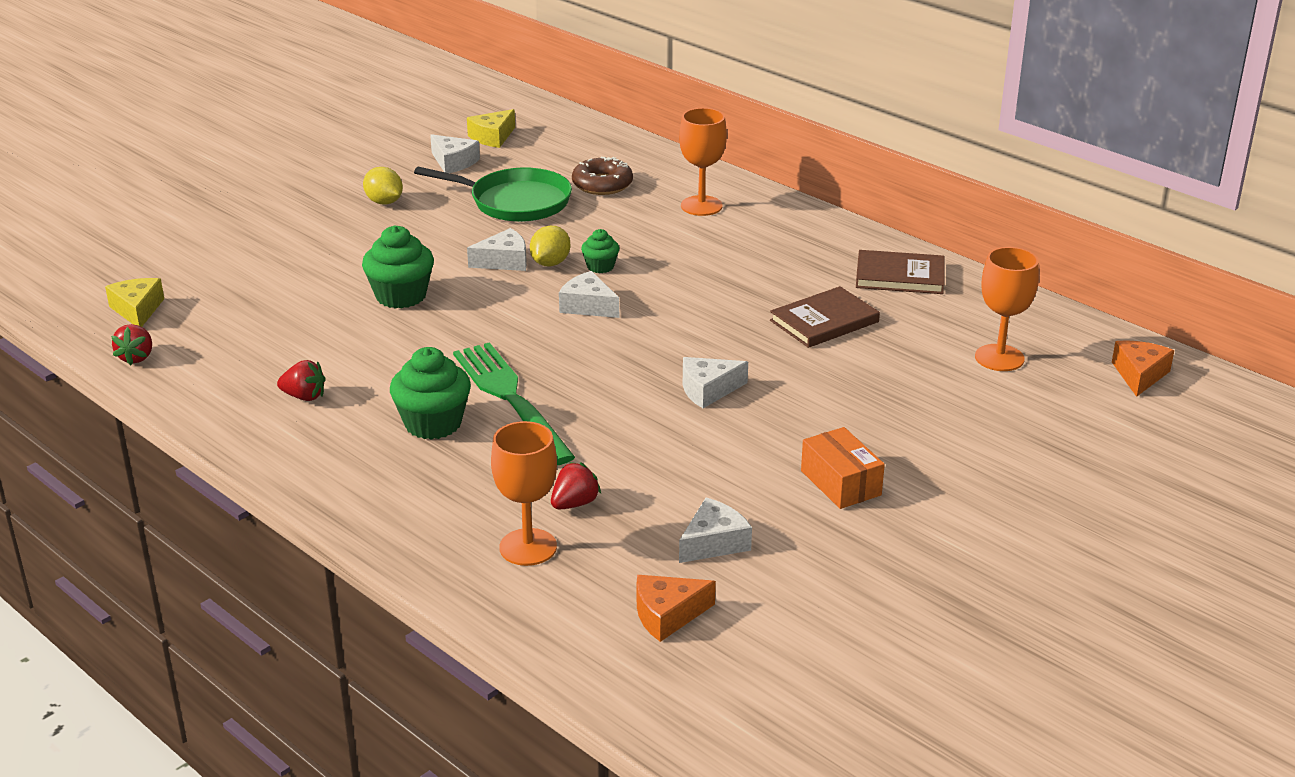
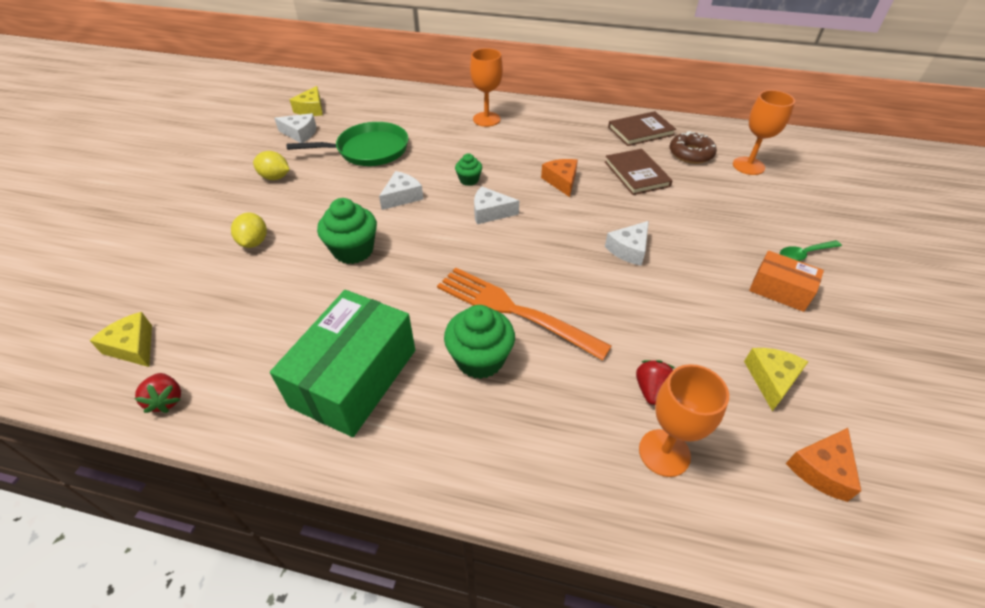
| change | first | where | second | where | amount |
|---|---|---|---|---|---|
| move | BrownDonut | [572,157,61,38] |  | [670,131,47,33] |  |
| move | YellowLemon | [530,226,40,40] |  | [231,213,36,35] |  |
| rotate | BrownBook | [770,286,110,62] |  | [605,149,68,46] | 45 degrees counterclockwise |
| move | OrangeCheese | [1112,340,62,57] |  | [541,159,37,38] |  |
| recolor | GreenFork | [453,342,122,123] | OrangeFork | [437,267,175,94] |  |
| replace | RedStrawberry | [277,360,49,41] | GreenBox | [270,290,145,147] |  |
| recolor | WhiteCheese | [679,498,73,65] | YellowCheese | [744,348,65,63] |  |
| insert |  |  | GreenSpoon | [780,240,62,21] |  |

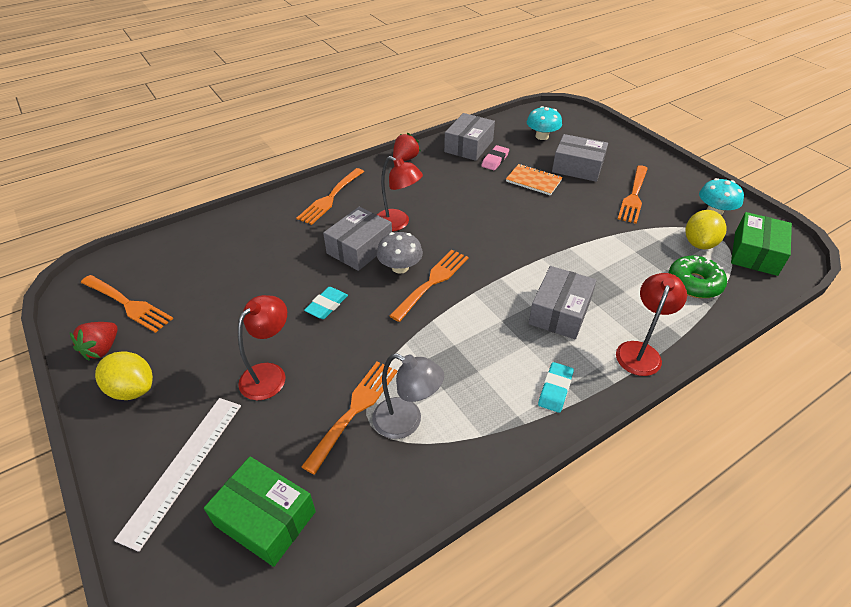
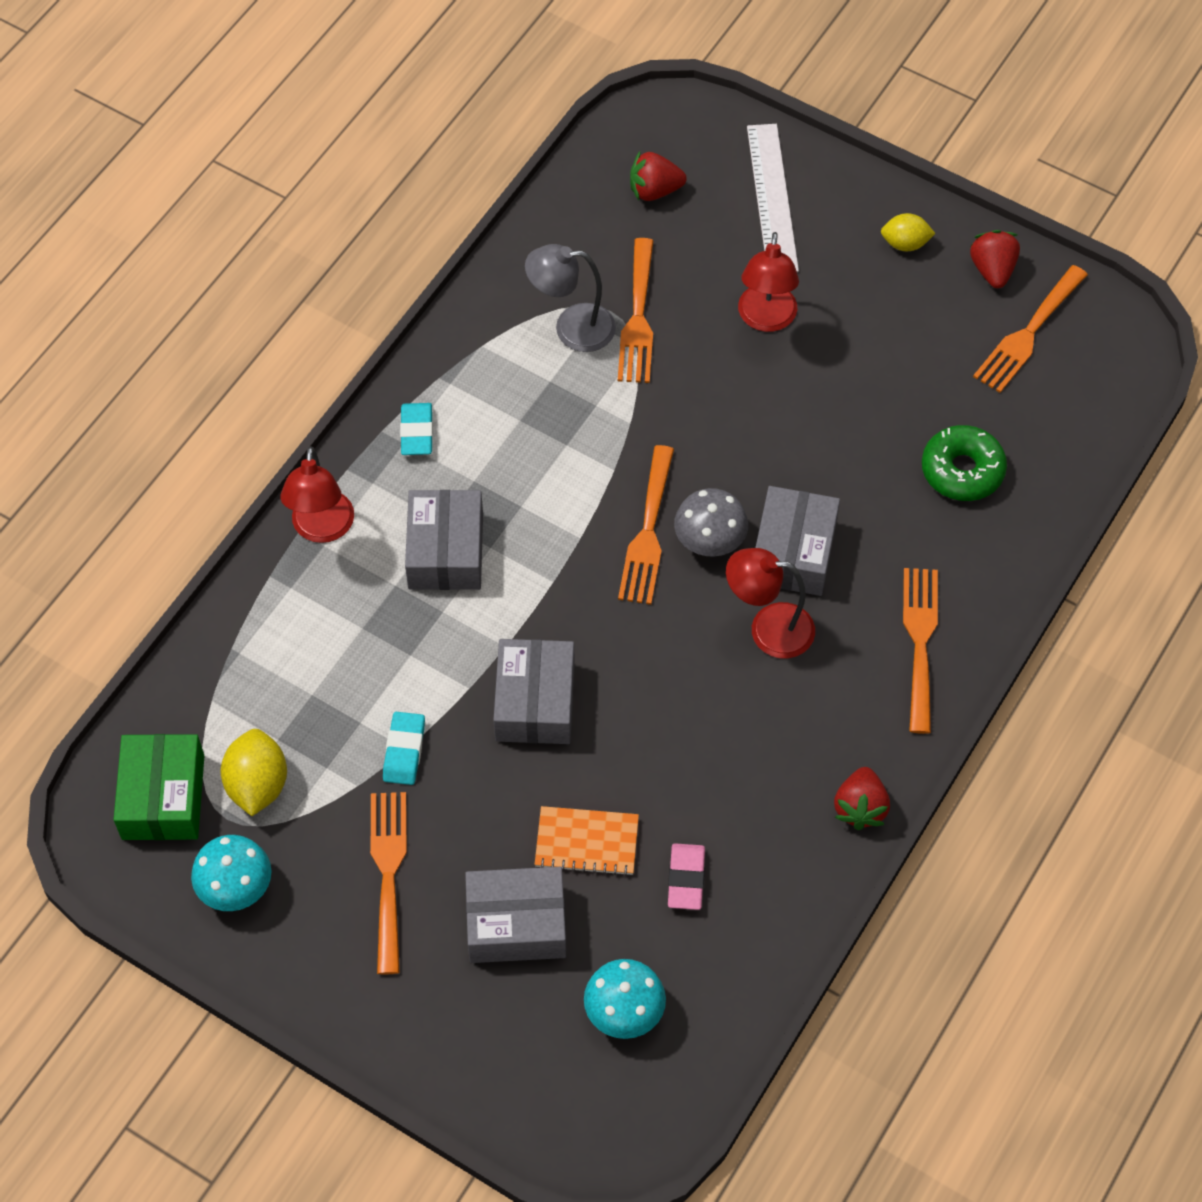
| change | first | where | second | where | amount |
|---|---|---|---|---|---|
| move | GreyBox | [444,113,51,48] |  | [493,639,82,105] |  |
| move | GreenDonut | [669,256,58,42] |  | [922,425,85,76] |  |
| rotate | OrangeFork | [81,275,92,58] |  | [973,265,115,128] | 60 degrees counterclockwise |
| move | TurquoiseEraser | [304,287,44,32] |  | [383,712,42,73] |  |
| resize | YellowLemon | [95,351,58,49] |  | [881,213,55,38] | x0.65 |
| replace | GreenBox | [204,456,112,111] | RedStrawberry | [630,151,57,50] |  |

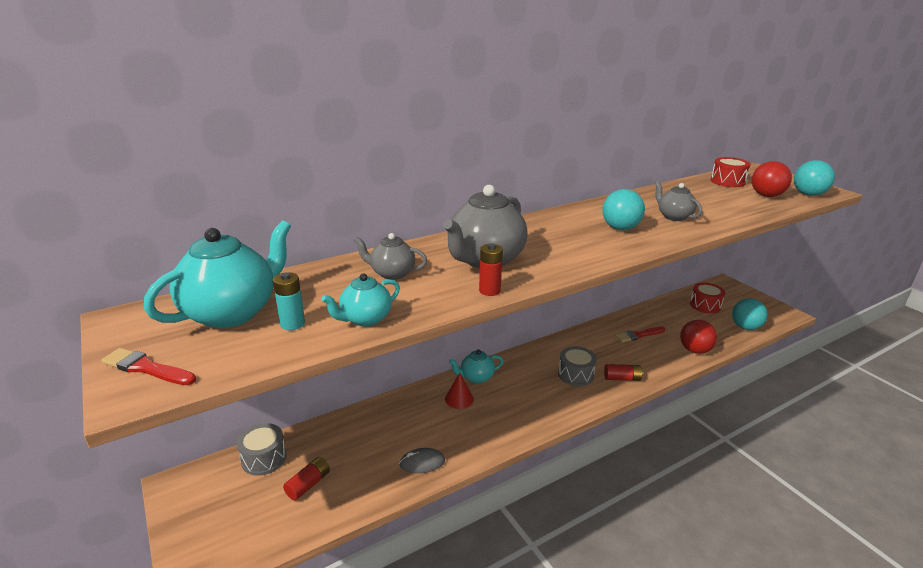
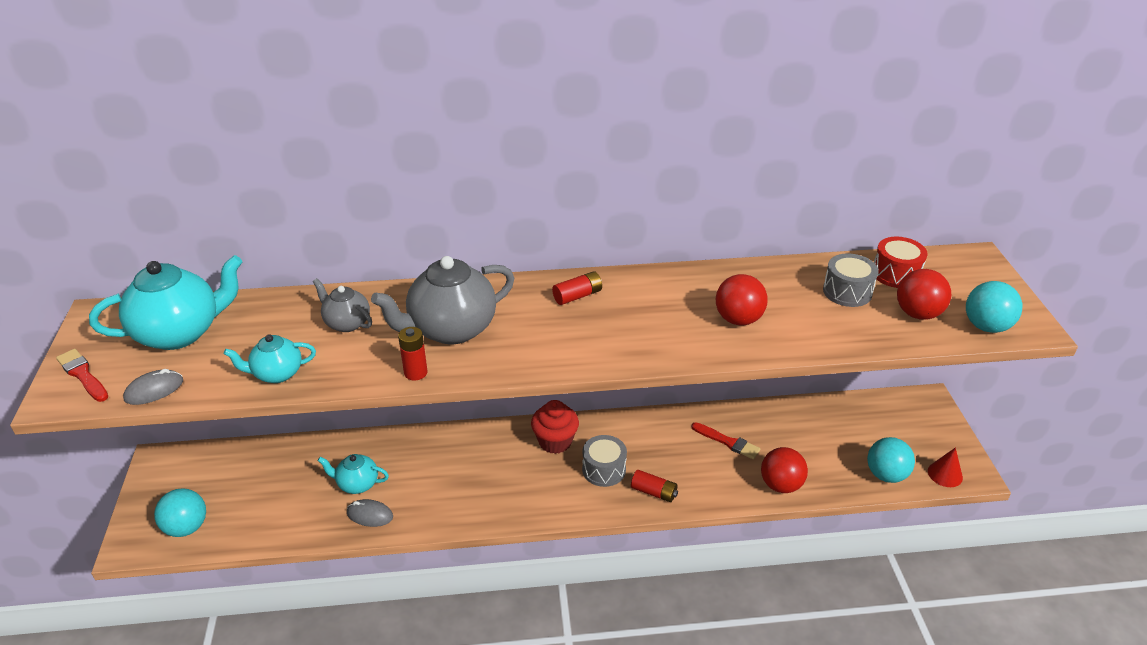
| change | first | where | second | where | amount |
|---|---|---|---|---|---|
| replace | GreyTeapot | [655,181,47,40] | RedBall | [716,274,52,51] |  |
| move | TurquoiseBall | [603,189,42,41] |  | [154,488,52,49] |  |
| delete | TurquoiseBattery | [273,272,32,58] |  |  |  |
| delete | RedDrum | [690,283,35,31] |  |  |  |
| rotate | RedBrush | [615,326,50,16] |  | [691,422,70,37] | 150 degrees counterclockwise |
| move | TurquoiseTeapot | [449,350,55,33] |  | [318,454,71,40] |  |
| move | RedCone | [445,373,29,36] |  | [928,447,35,40] |  |
| move | GreyDrum | [237,423,50,53] |  | [823,254,55,53] |  |
| move | RedBattery | [283,457,47,44] |  | [552,271,50,34] |  |
| insert |  |  | GreyMouse | [123,369,60,36] |  |
| insert |  |  | RedCupcake | [531,400,48,54] |  |

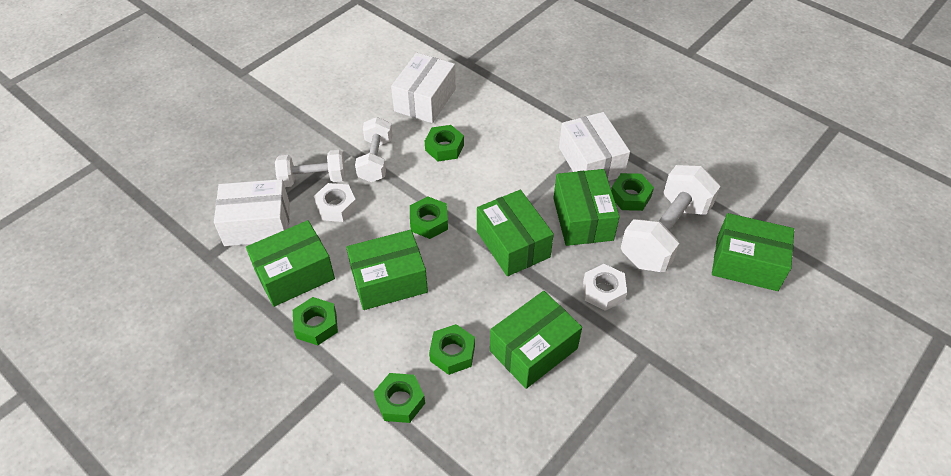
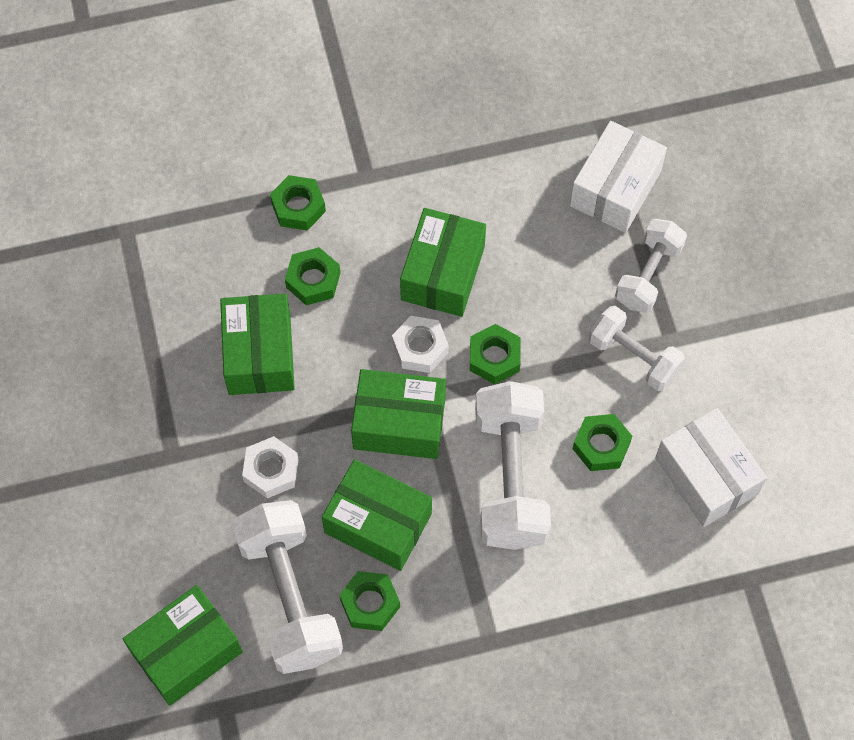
| change | first | where | second | where | amount |
|---|---|---|---|---|---|
| delete | WhiteBox | [559,112,71,69] |  |  |  |
| move | WhiteNut | [314,183,43,39] |  | [392,316,57,57] |  |
| delete | GreenBox | [246,220,89,87] |  |  |  |
| delete | GreenNut | [293,297,45,48] |  |  |  |
| insert |  |  | WhiteDumbbell | [475,381,76,169] |  |

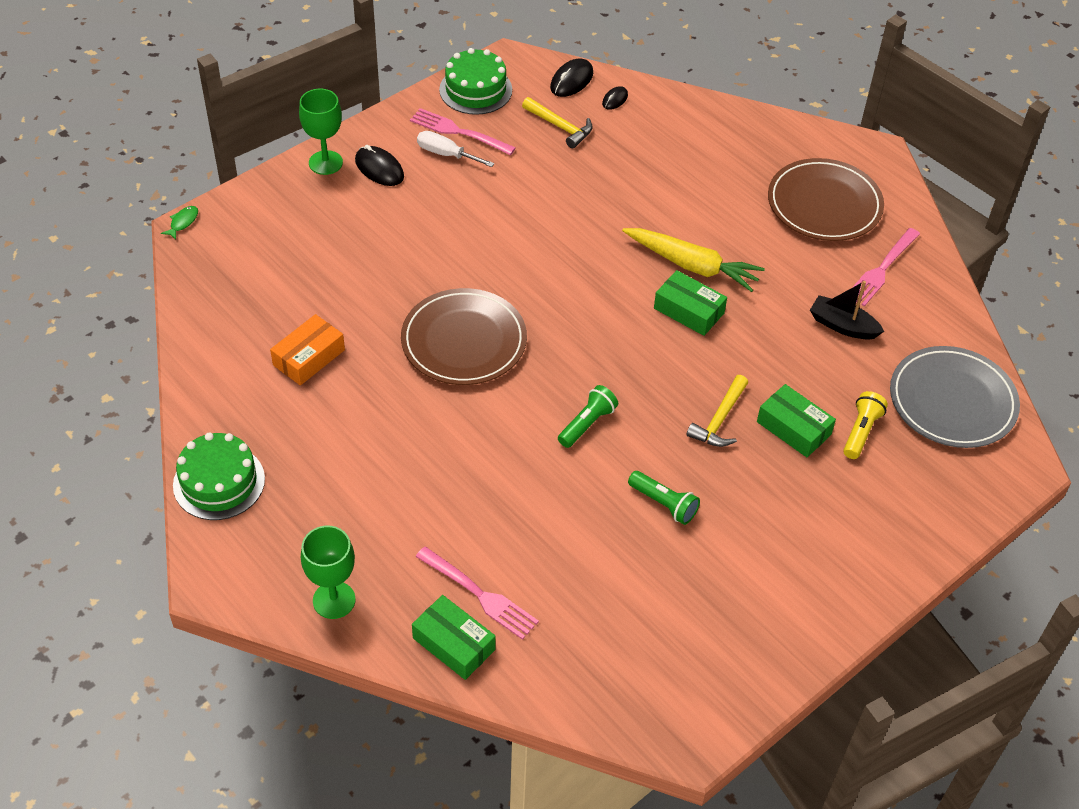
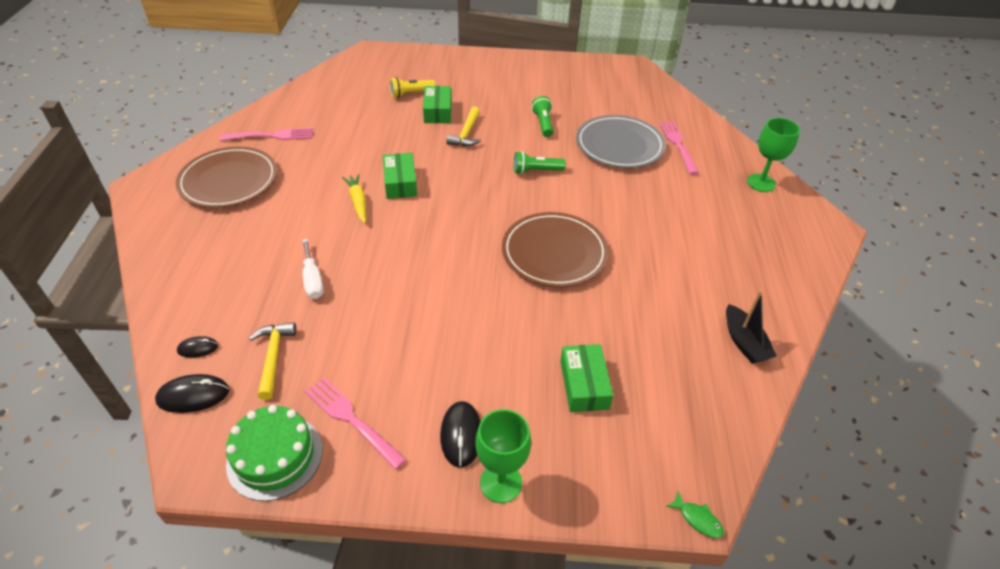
| change | first | where | second | where | amount |
|---|---|---|---|---|---|
| rotate | PinkFork | [410,108,106,47] |  | [305,377,101,93] | 150 degrees clockwise |
| move | WhiteScrewdriver | [417,131,78,36] |  | [302,238,22,61] |  |
| rotate | GreenFish | [161,206,37,34] |  | [666,491,58,47] | 120 degrees counterclockwise |
| resize | YellowCarrot | [622,228,143,64] |  | [342,174,24,49] | x0.62 |
| move | BlackBoat | [810,281,74,59] |  | [726,290,51,74] |  |
| delete | OrangeBox | [270,314,75,72] |  |  |  |
| move | GreyPlate | [890,346,130,102] |  | [576,115,90,53] |  |
| rotate | YellowHammer | [686,375,62,72] |  | [446,107,35,39] | 120 degrees clockwise |
| delete | GreenCake | [173,433,92,87] |  |  |  |
| move | GreenBox | [412,595,84,85] |  | [560,344,53,68] |  |

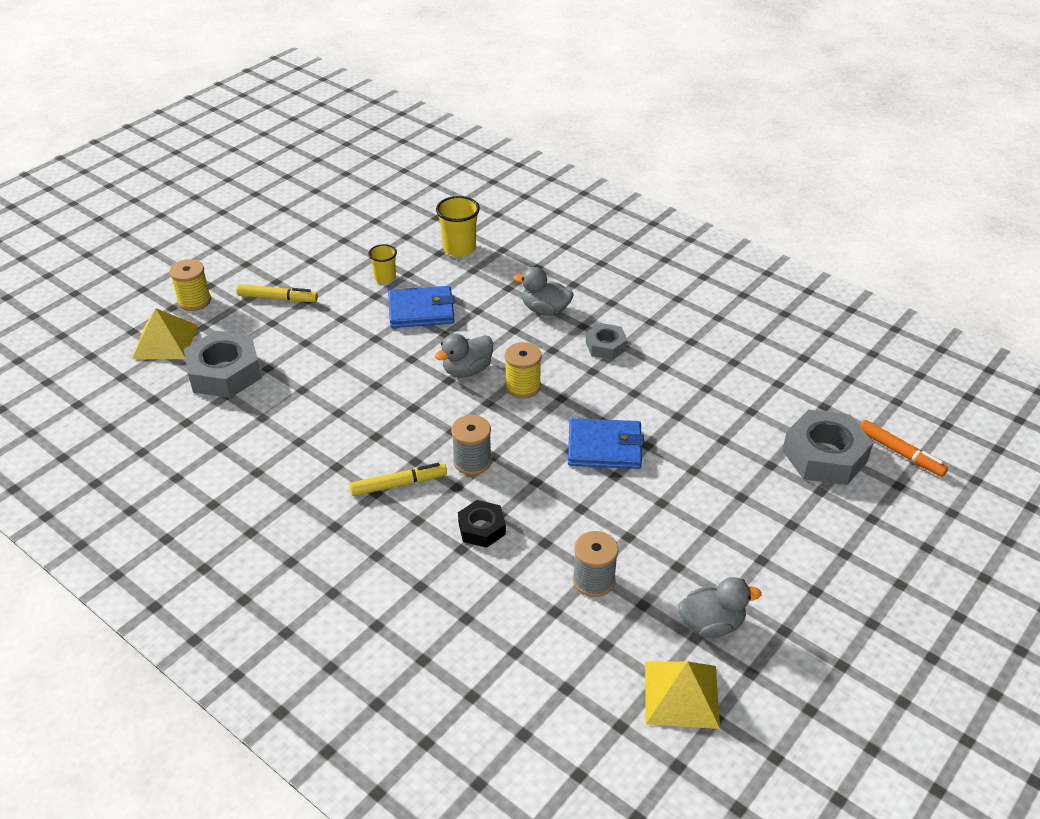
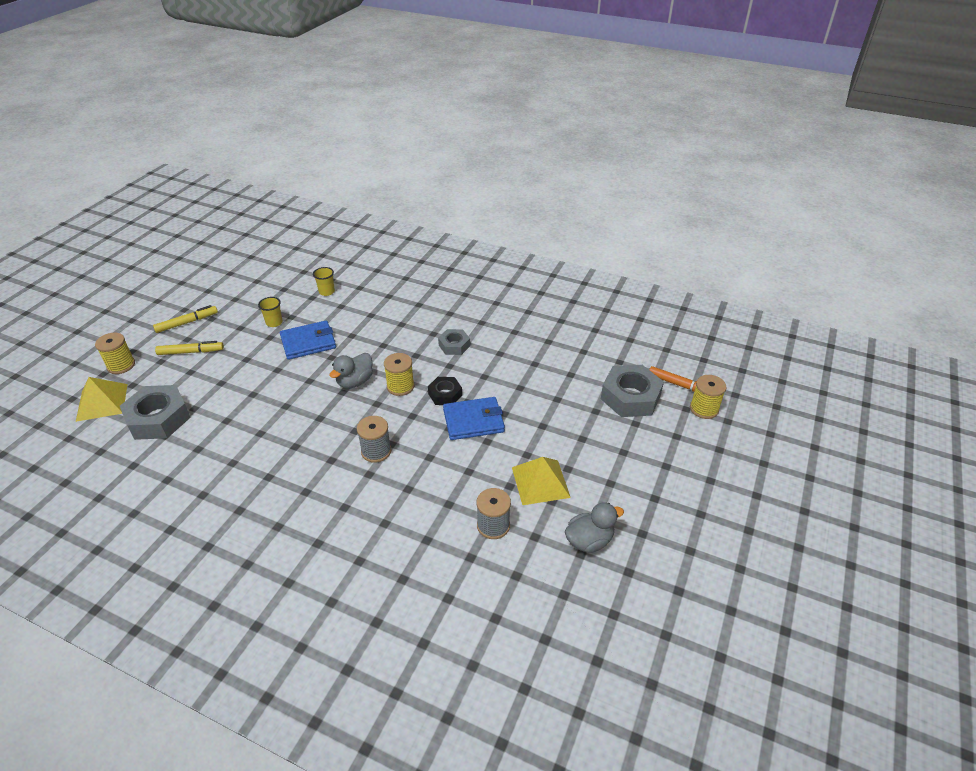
| change | first | where | second | where | amount |
|---|---|---|---|---|---|
| resize | YellowCup | [436,196,44,61] |  | [313,267,22,29] | x0.63 |
| delete | GreyDuck | [514,267,60,49] |  |  |  |
| move | YellowMarker | [350,463,97,33] |  | [153,305,65,28] |  |
| move | BlackNut | [458,500,48,48] |  | [428,377,34,28] |  |
| move | YellowPyramid | [645,661,75,68] |  | [512,457,59,48] |  |
| insert |  |  | YellowSpool | [690,375,37,44] |  |

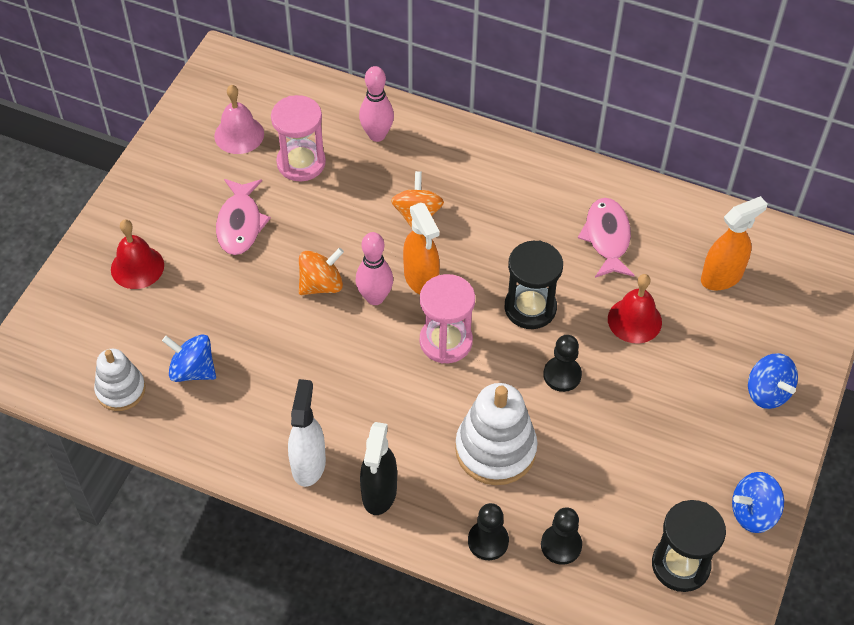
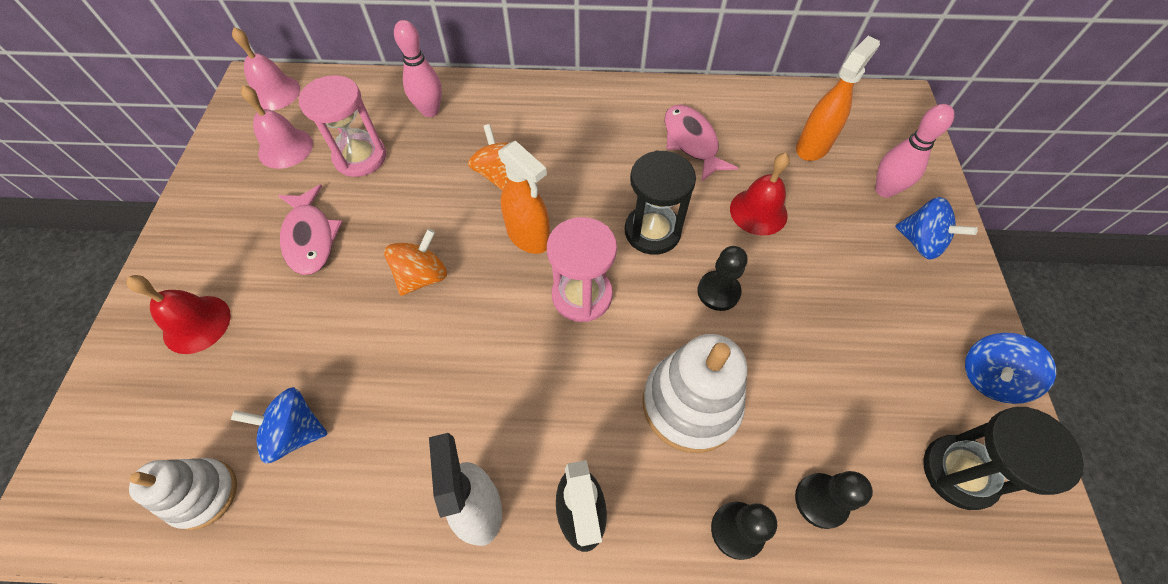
| change | first | where | second | where | amount |
|---|---|---|---|---|---|
| move | PinkBowlingPin | [355,232,38,73] |  | [875,104,79,94] |  |
| insert |  |  | PinkBell | [232,27,68,83] |  |

